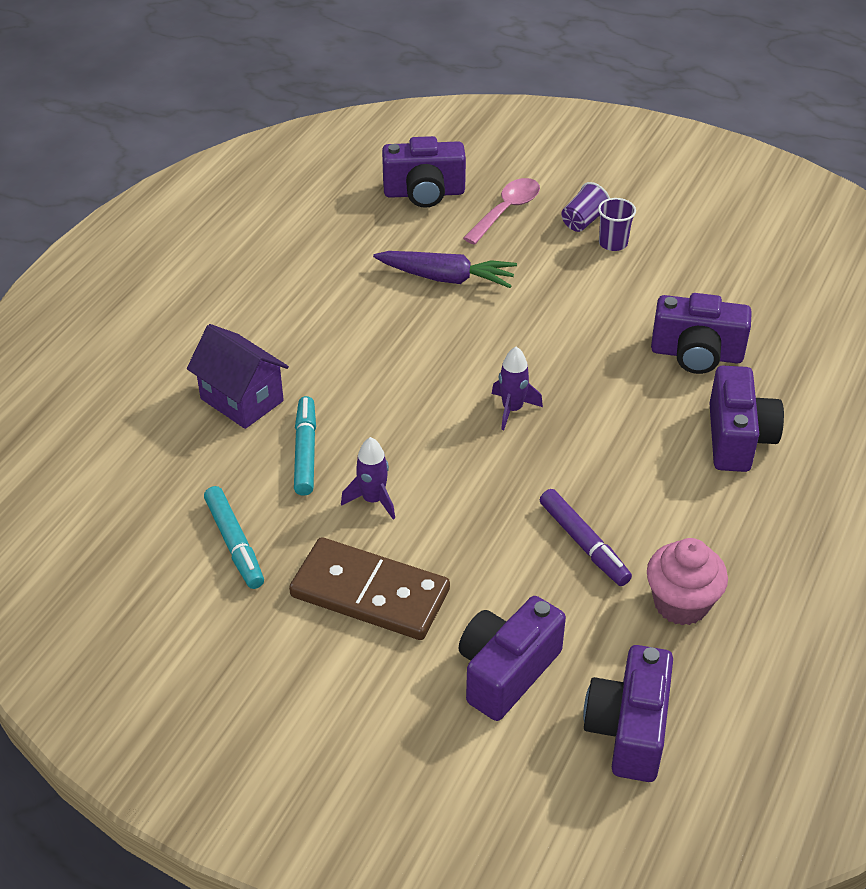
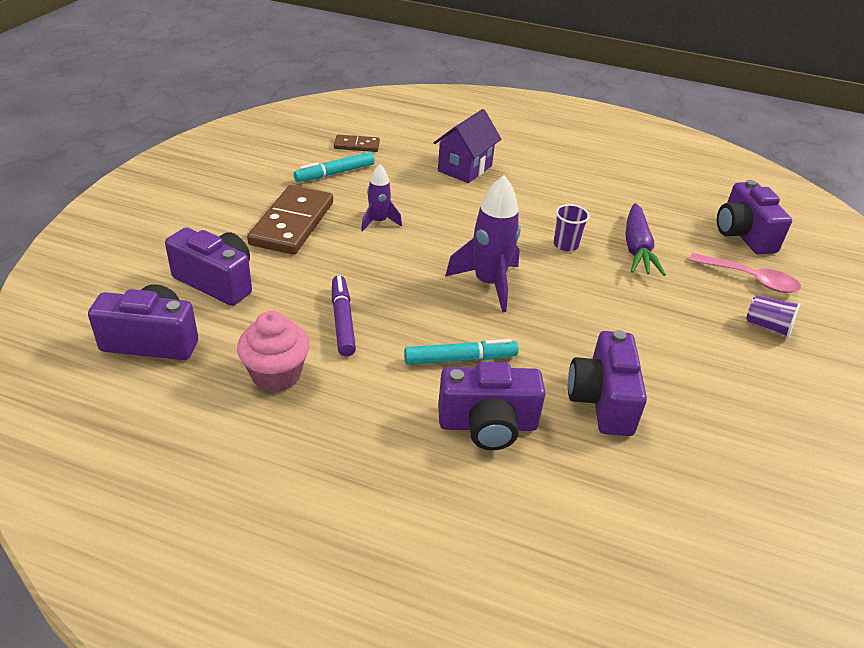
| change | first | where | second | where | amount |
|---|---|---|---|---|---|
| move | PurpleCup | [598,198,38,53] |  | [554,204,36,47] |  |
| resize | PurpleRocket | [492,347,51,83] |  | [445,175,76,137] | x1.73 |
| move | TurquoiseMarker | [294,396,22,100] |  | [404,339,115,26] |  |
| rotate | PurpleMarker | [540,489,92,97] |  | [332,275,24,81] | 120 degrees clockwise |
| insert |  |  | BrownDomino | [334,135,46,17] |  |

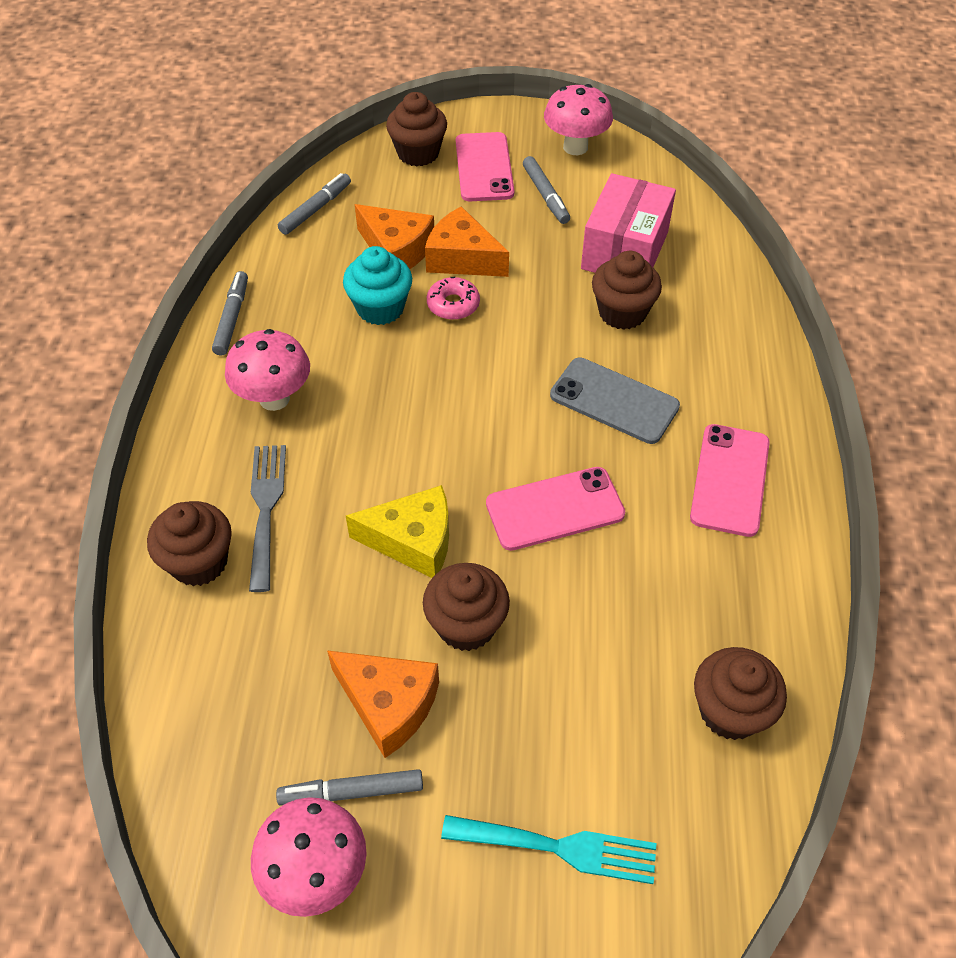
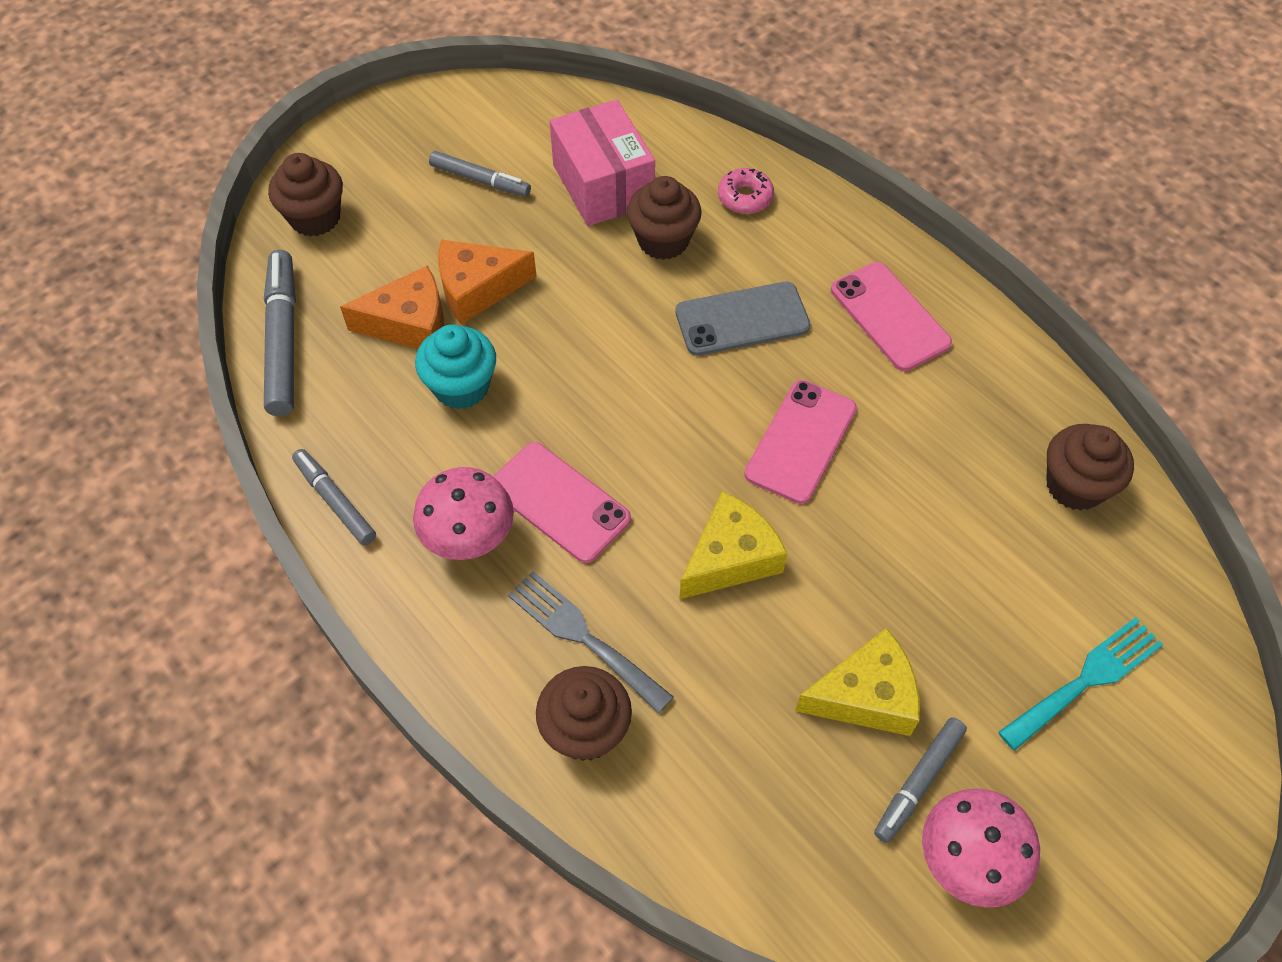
| change | first | where | second | where | amount |
|---|---|---|---|---|---|
| delete | PinkMushroom | [544,84,69,71] |  |  |  |
| move | PinkPhone | [456,132,58,69] |  | [493,442,138,121] |  |
| resize | GreyMarker | [278,173,73,62] |  | [264,250,32,166] | x1.63 |
| move | PinkDonut | [427,277,53,43] |  | [718,168,56,46] |  |
| delete | BrownCupcake | [423,563,87,88] |  |  |  |
| recolor | OrangeCheese | [327,650,112,108] | YellowCheese | [795,628,125,108] |  |

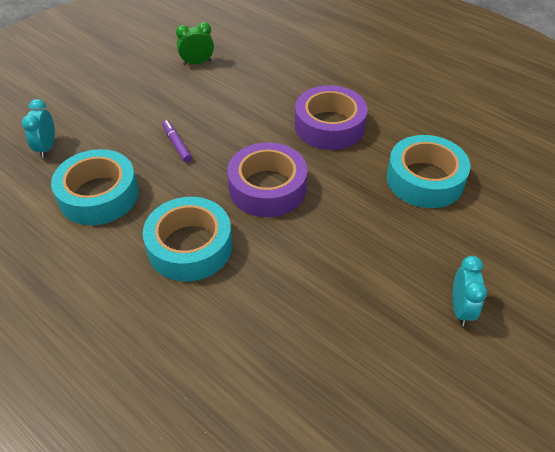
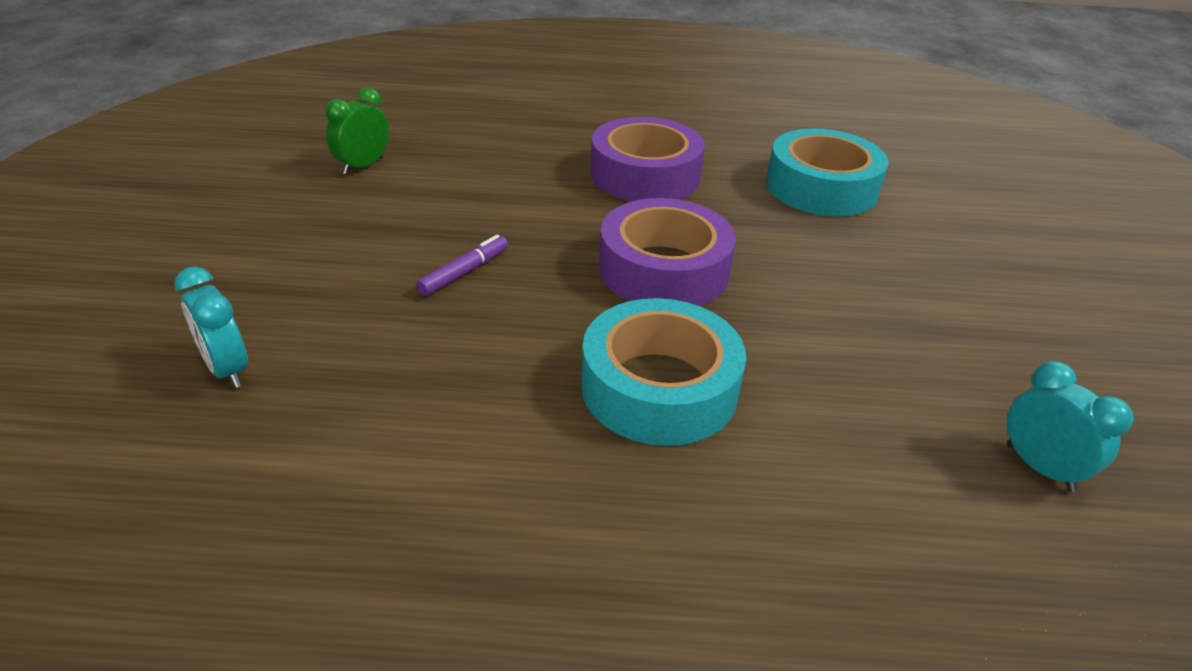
| change | first | where | second | where | amount |
|---|---|---|---|---|---|
| rotate | PurpleMarker | [162,120,30,42] |  | [416,235,92,61] | 105 degrees clockwise |
| delete | TurquoiseTape | [51,149,88,76] |  |  |  |
| move | TurquoiseClock | [452,256,35,70] |  | [1007,361,127,131] |  |

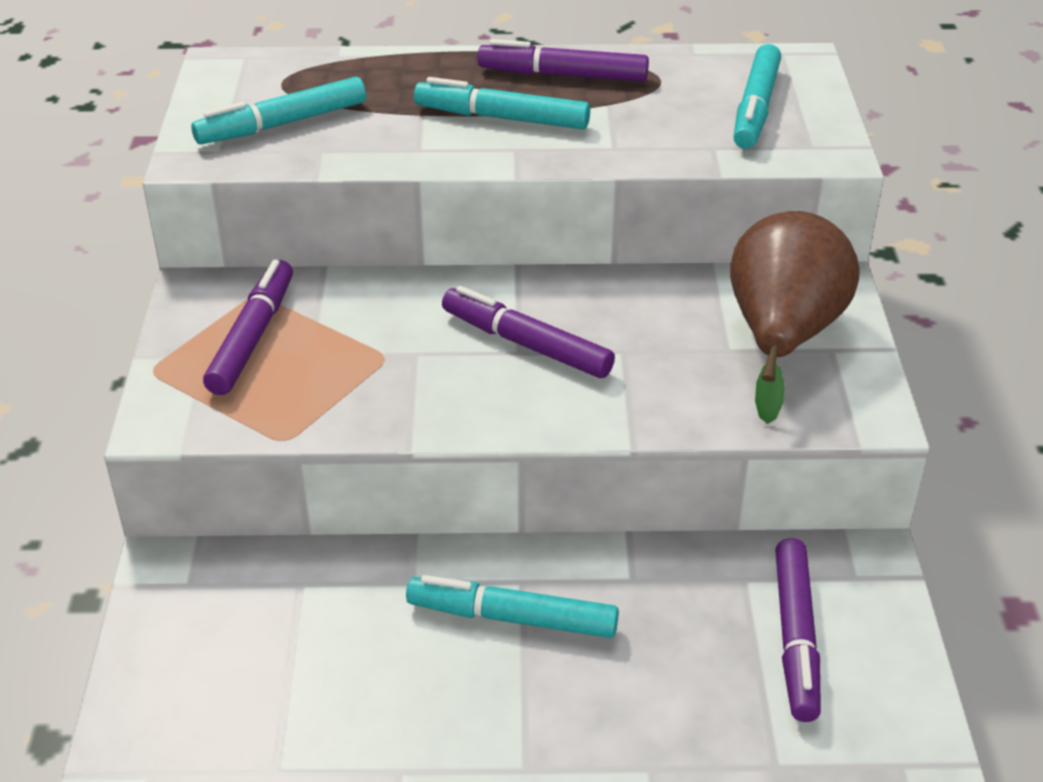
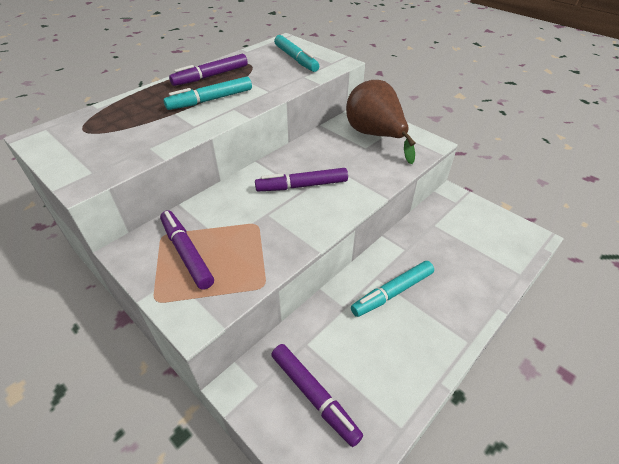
| change | first | where | second | where | amount |
|---|---|---|---|---|---|
| delete | TurquoiseMarker | [191,77,175,67] |  |  |  |
| move | PurpleMarker | [775,538,46,184] |  | [271,344,92,103] |  |

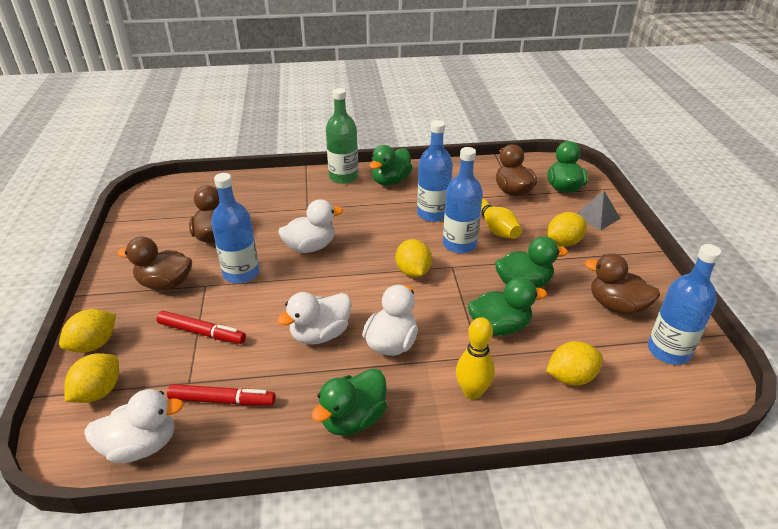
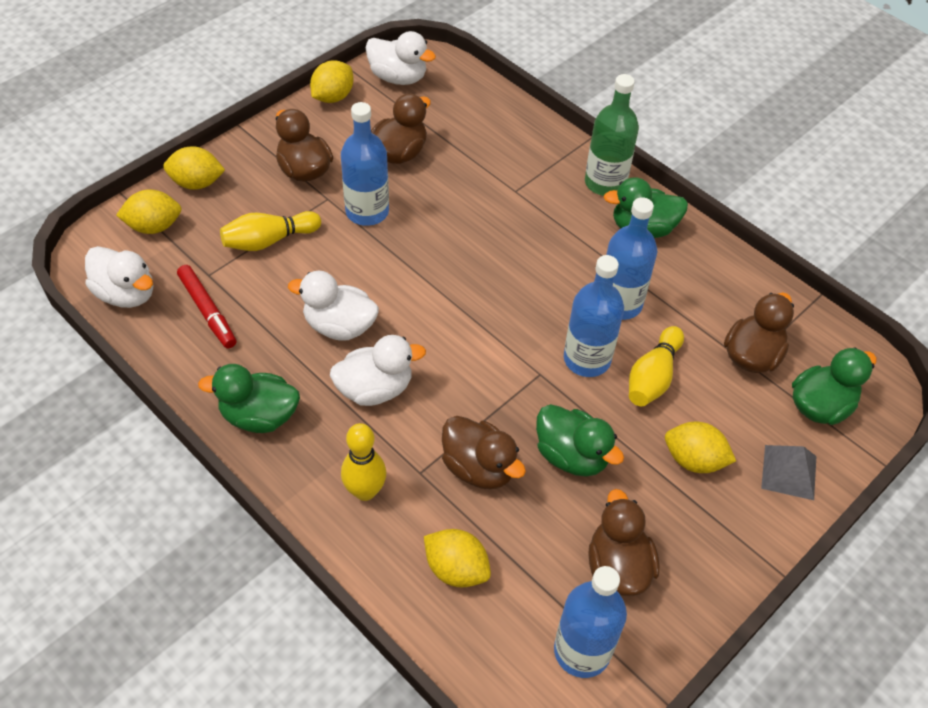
| change | first | where | second | where | amount |
|---|---|---|---|---|---|
| move | WhiteDuck | [278,199,65,54] |  | [365,31,71,54] |  |
| move | YellowLemon | [396,239,36,39] |  | [310,60,44,43] |  |
| recolor | GreenDuck | [468,277,79,59] | BrownDuck | [442,416,84,73] |  |
| replace | RedMarker | [157,311,89,33] | YellowBowlingPin | [220,211,101,40] |  |

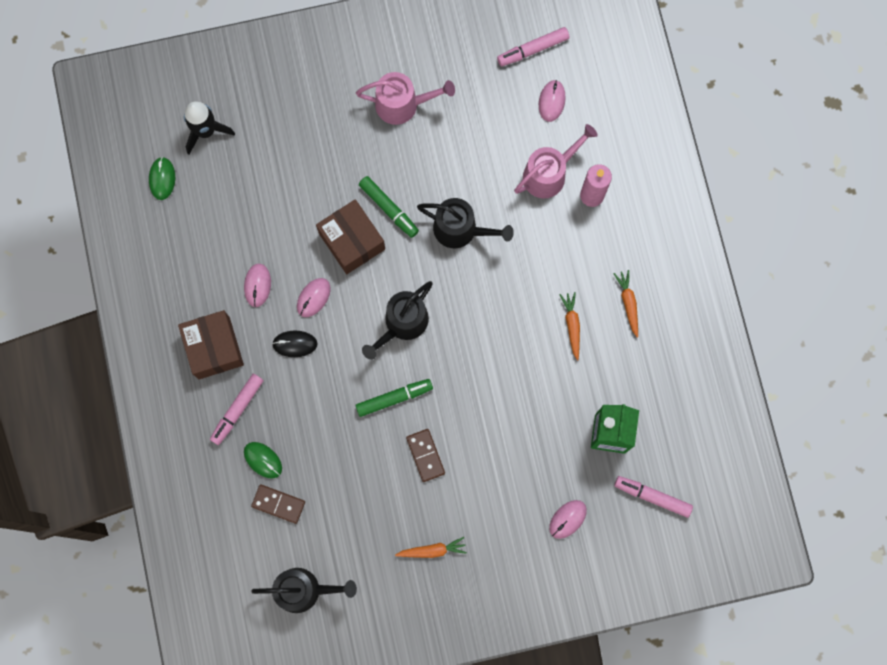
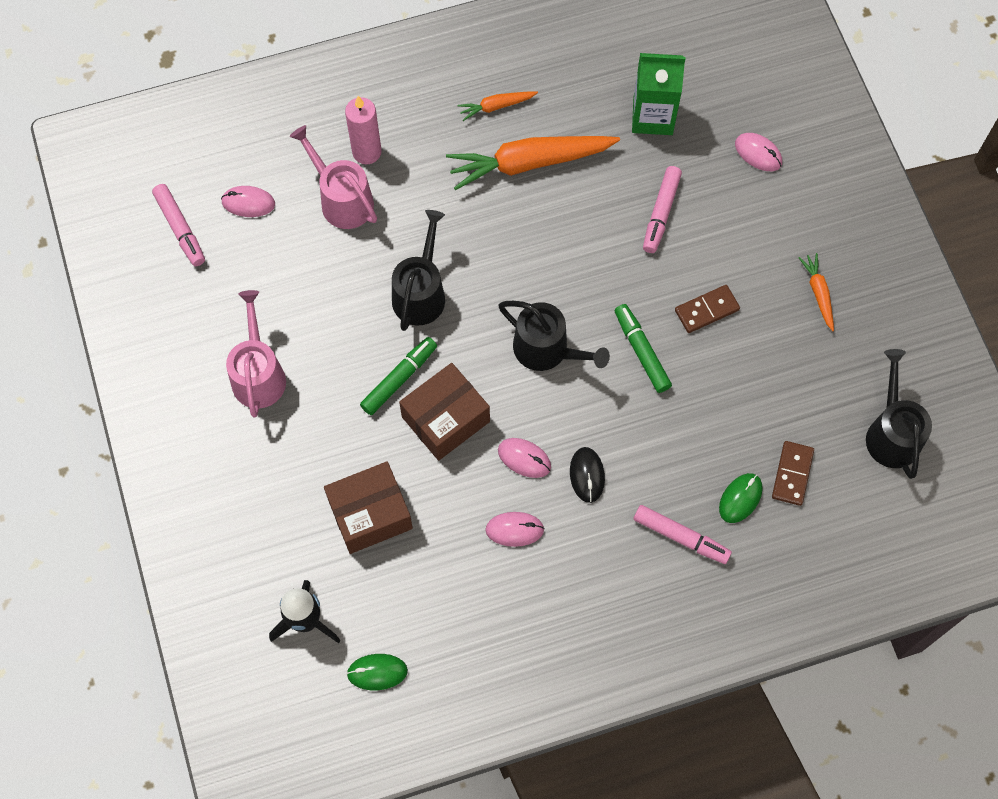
| change | first | where | second | where | amount |
|---|---|---|---|---|---|
| resize | OrangeCarrot | [560,292,20,68] |  | [446,136,174,54] | x2.10 |
| move | BrownBox | [178,310,66,69] |  | [324,461,89,93] |  |
| move | PinkMarker | [614,476,79,42] |  | [643,166,39,87] |  |

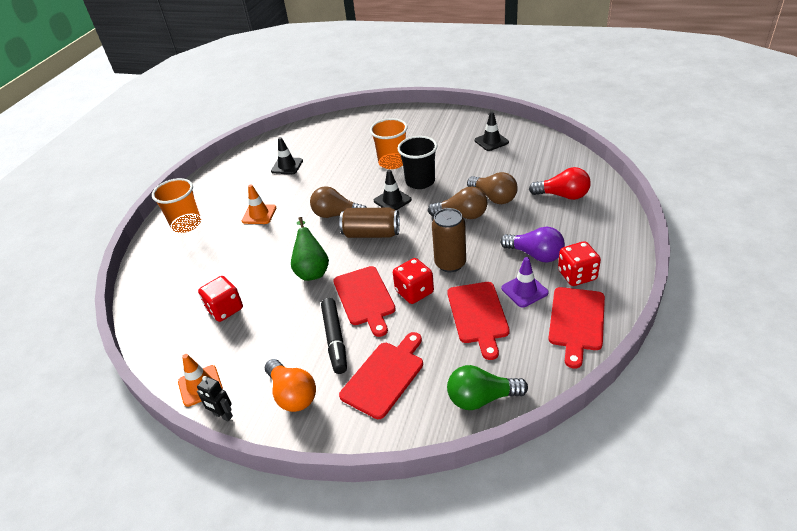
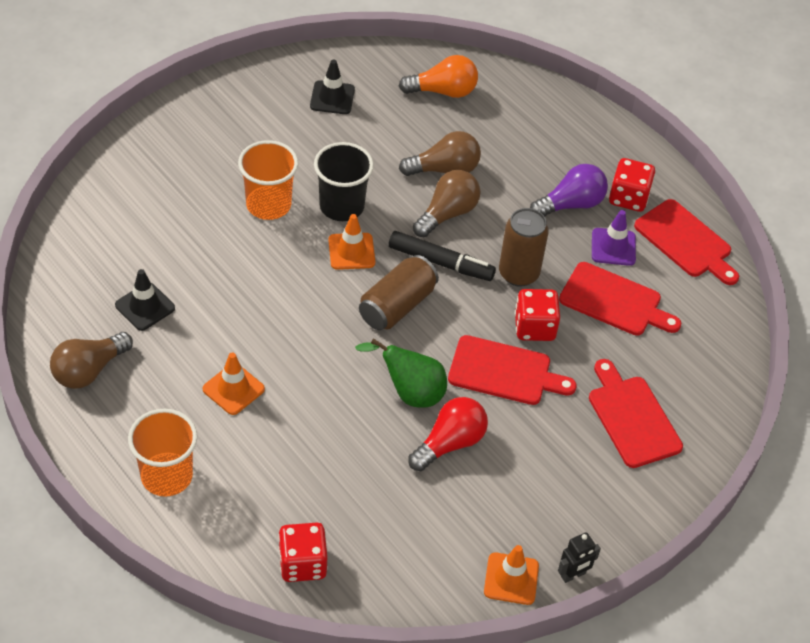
| change | first | where | second | where | amount |
|---|---|---|---|---|---|
| move | RedLightBulb | [529,167,62,33] |  | [408,397,80,74] |  |
| recolor | BlackTrafficCone | [374,170,38,40] | OrangeTrafficCone | [328,214,47,56] |  |
| move | BrownLightBulb | [310,186,57,32] |  | [50,332,83,57] |  |
| move | RedDice | [198,276,45,46] |  | [278,523,50,59] |  |
| move | BlackMarker | [321,298,26,76] |  | [389,231,107,50] |  |
| move | OrangeLightBulb | [265,359,51,53] |  | [399,55,79,43] |  |
| delete | GreenLightBulb | [447,365,81,45] |  |  |  |

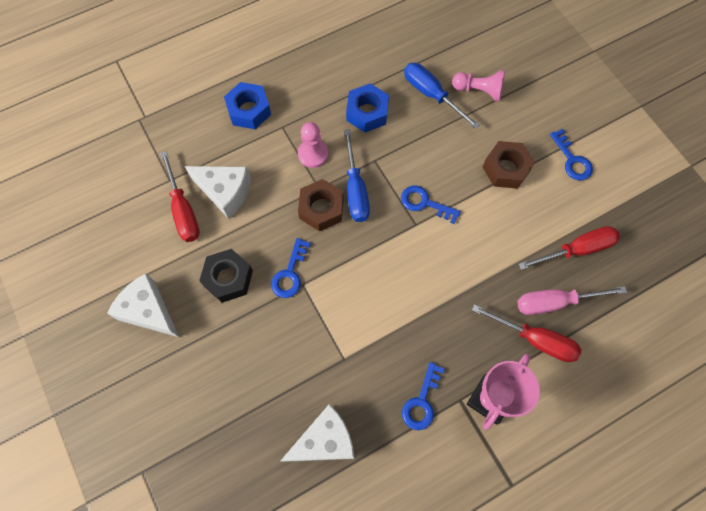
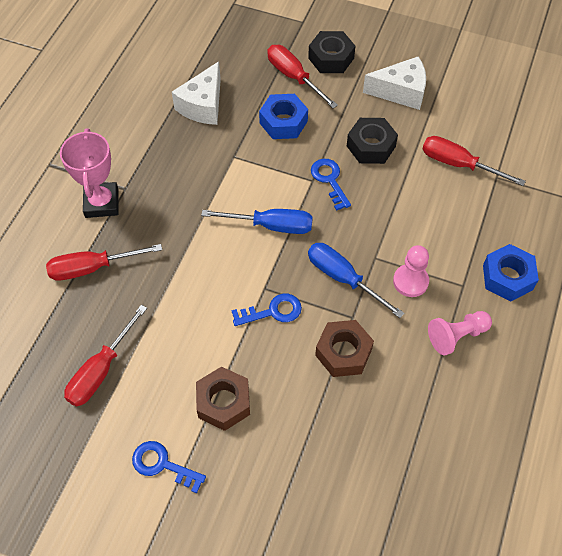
| change | first | where | second | where | amount |
|---|---|---|---|---|---|
| move | BlueScrewdriver | [404,63,76,66] |  | [201,209,112,25] |  |
| move | PinkPawn | [452,70,53,31] |  | [428,311,64,44] |  |
| move | BlueNut | [346,83,43,49] |  | [259,94,49,45] |  |
| delete | WhiteCheese | [185,166,66,53] |  |  |  |
| move | BrownNut | [298,179,46,52] |  | [315,320,59,57] |  |
| delete | PinkScrewdriver | [517,286,110,29] |  |  |  |
| delete | BlueKey | [402,362,43,68] |  |  |  |
| insert |  |  | BlackNut | [308,31,47,42] |  |
| insert |  |  | RedScrewdriver | [267,45,71,63] |  |

